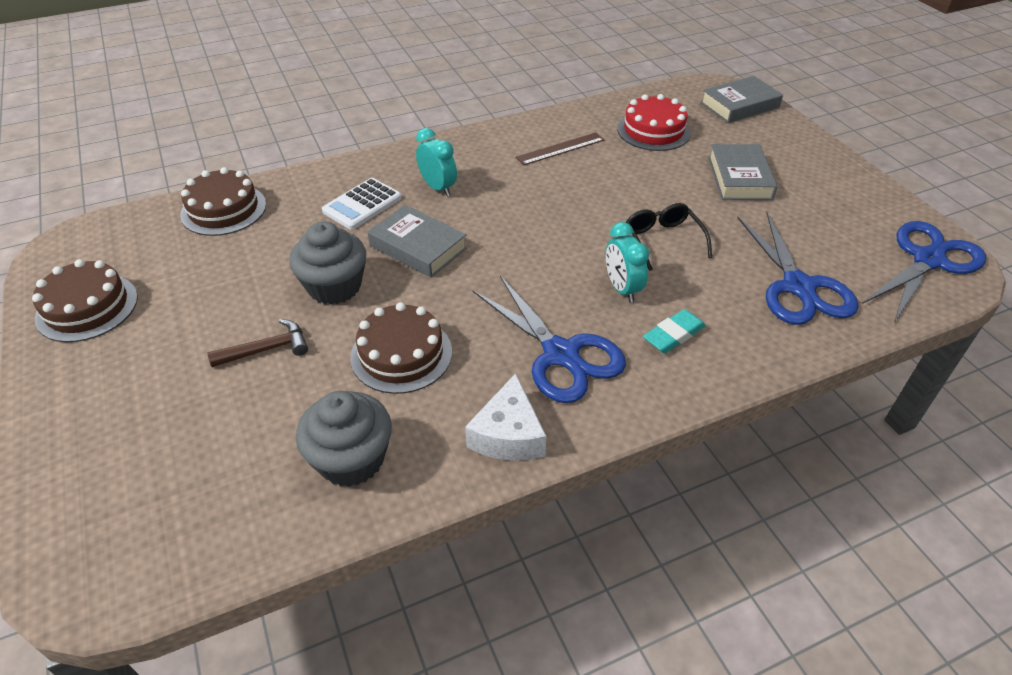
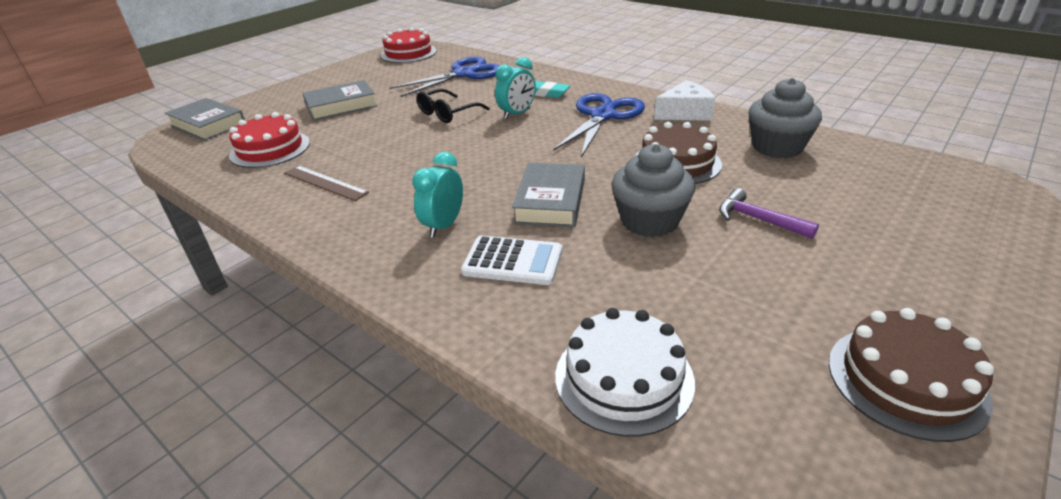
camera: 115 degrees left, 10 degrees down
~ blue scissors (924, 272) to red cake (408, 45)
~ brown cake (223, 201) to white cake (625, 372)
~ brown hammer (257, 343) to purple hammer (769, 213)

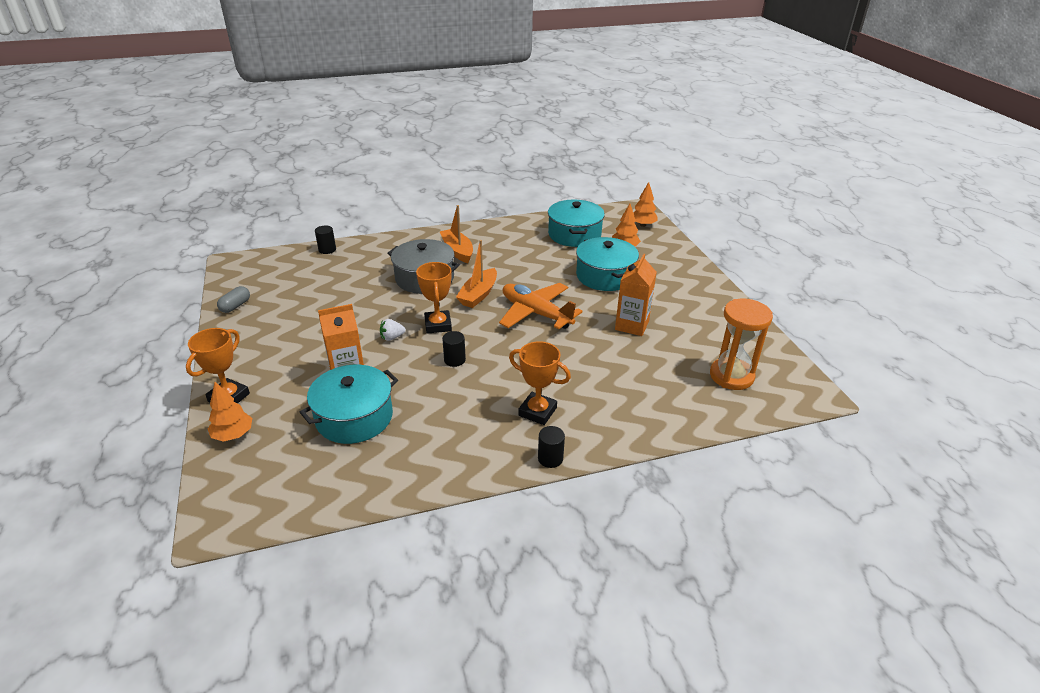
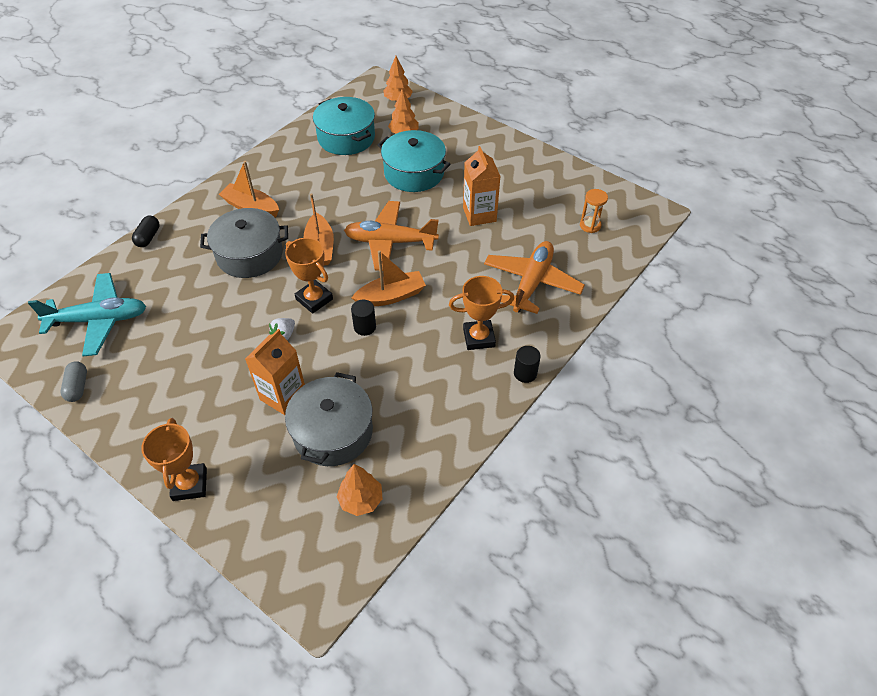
camera: 35 degrees left, 15 degrees up
+ turquoise plane (87, 314)
+ black capsule (146, 231)
~ turquoise pot (349, 404) to grey pot (329, 419)
~ orange tree (230, 412) to (360, 490)
+ orange boat (389, 278)
+ orange plane (534, 277)
~ orange hourglass (741, 344) = (594, 211) x0.54
- black cylinder (325, 240)

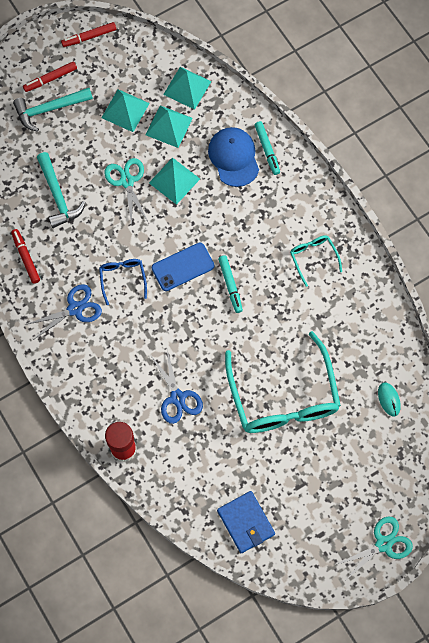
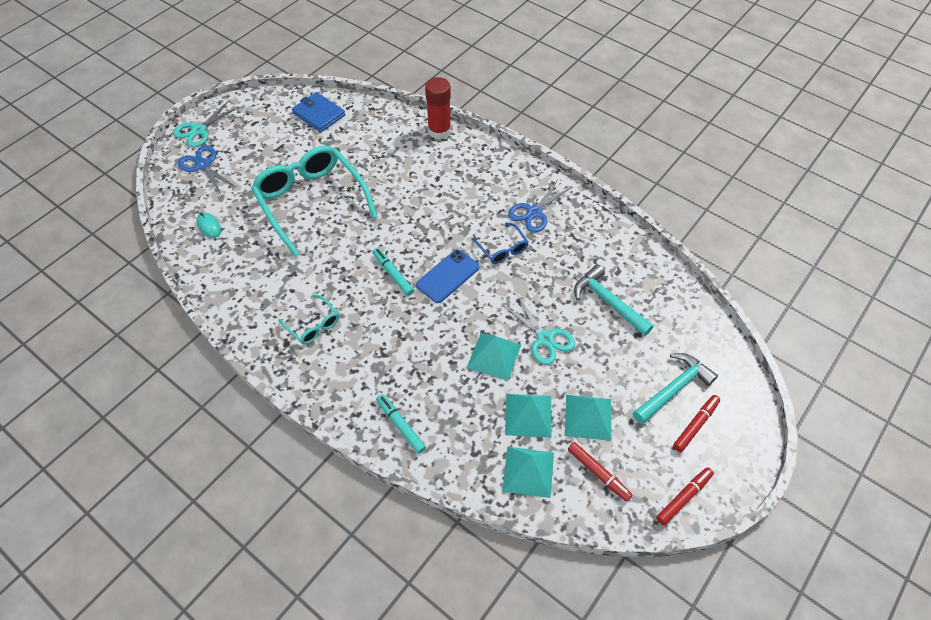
camera: 160 degrees right, 15 degrees down
~ blue scissors (177, 386) to (207, 169)
~ red marker (25, 256) to (600, 472)
- blue cap (233, 157)

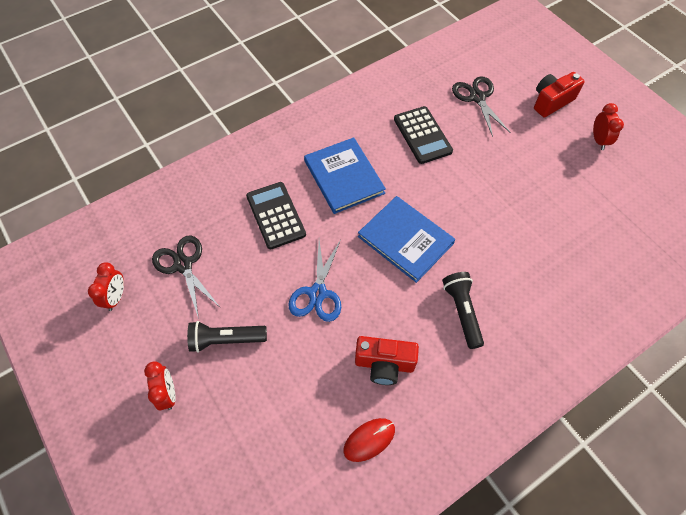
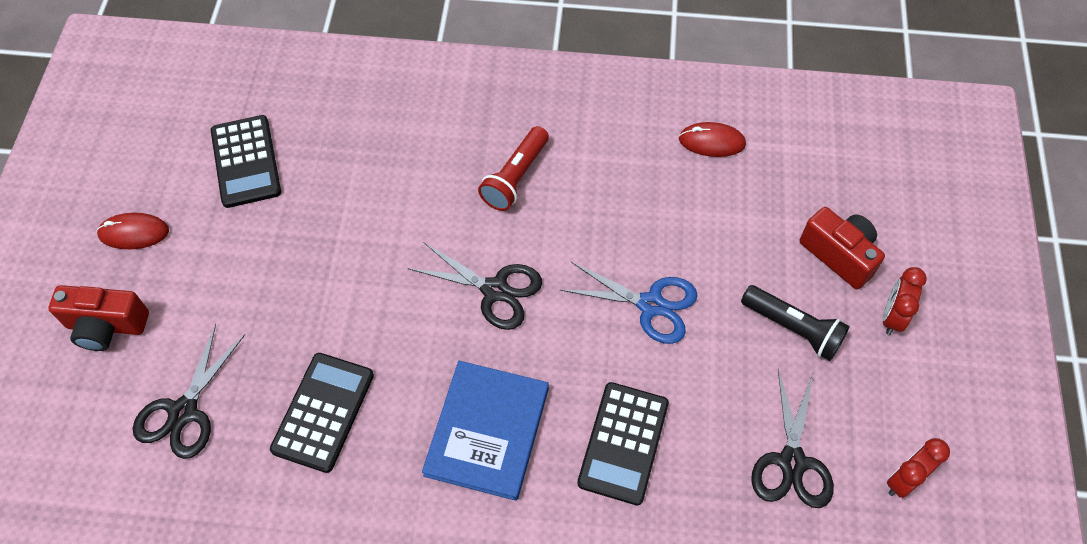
camera: 140 degrees left, 0 degrees up
~ red clock (608, 126) to red mouse (133, 231)
+ black calculator (246, 161)
~ blue book (406, 239) to black scissors (475, 286)
~ black flashlight (463, 310) to red flashlight (513, 168)
~ blue scissors (314, 281) = (629, 303) 60 degrees clockwise
~ red camera (387, 360) to (842, 248)

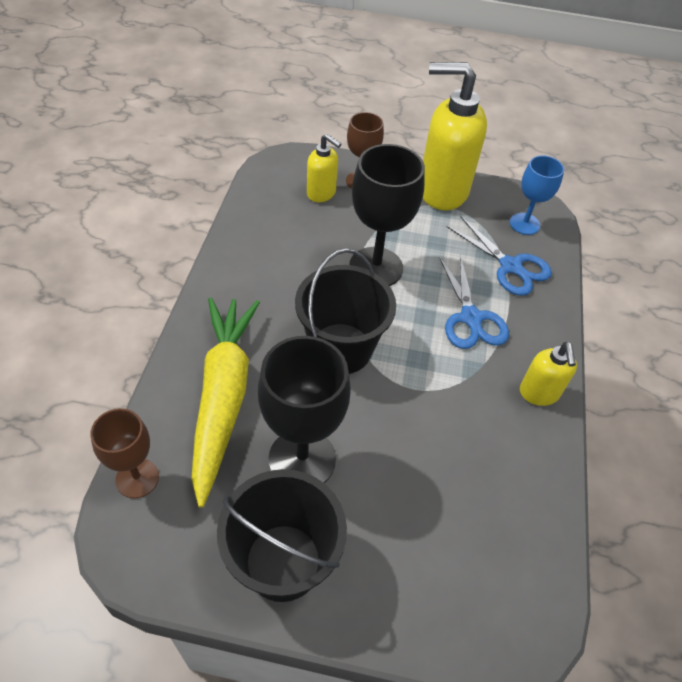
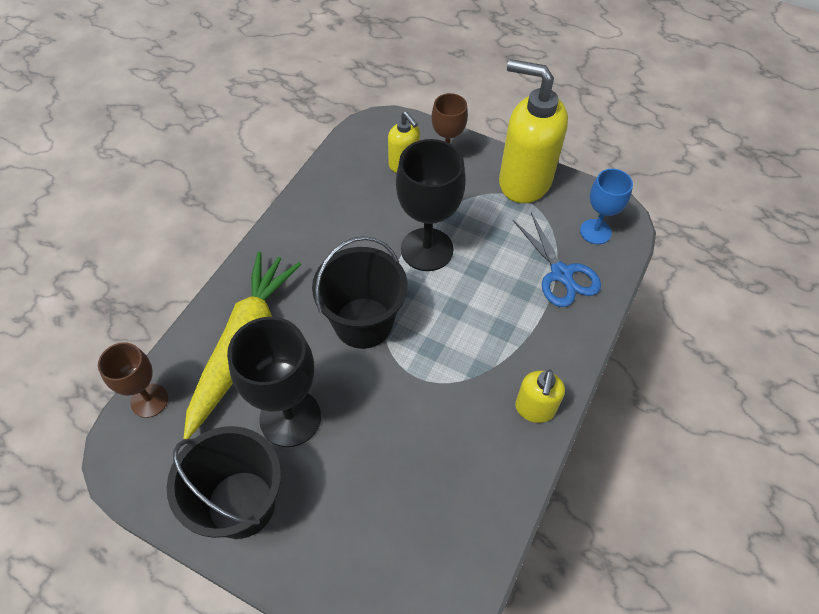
camera: 20 degrees right, 5 degrees up
- blue scissors (474, 301)

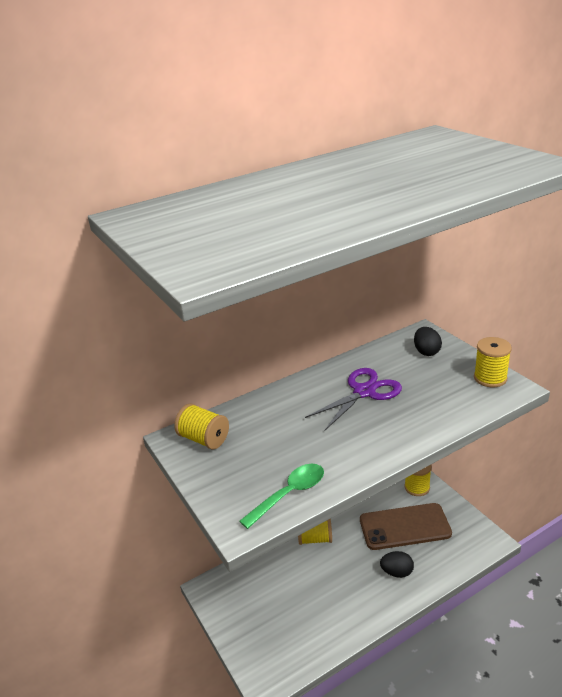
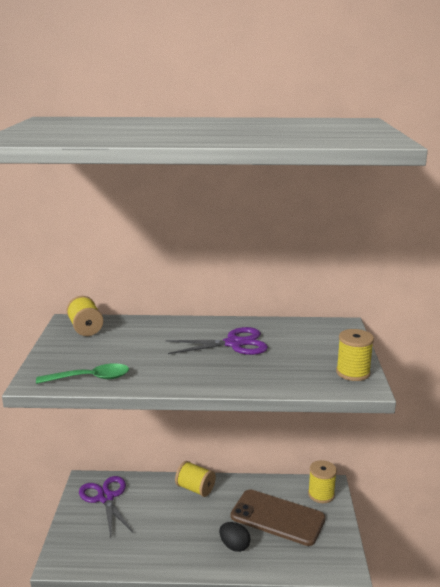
camera: 30 degrees right, 10 degrees down
+ purple scissors (106, 506)
- black egg (428, 341)

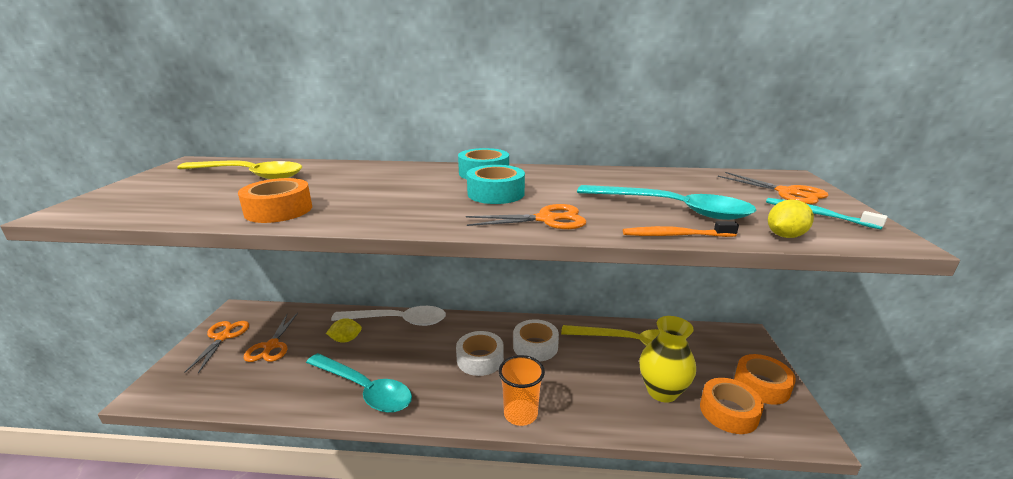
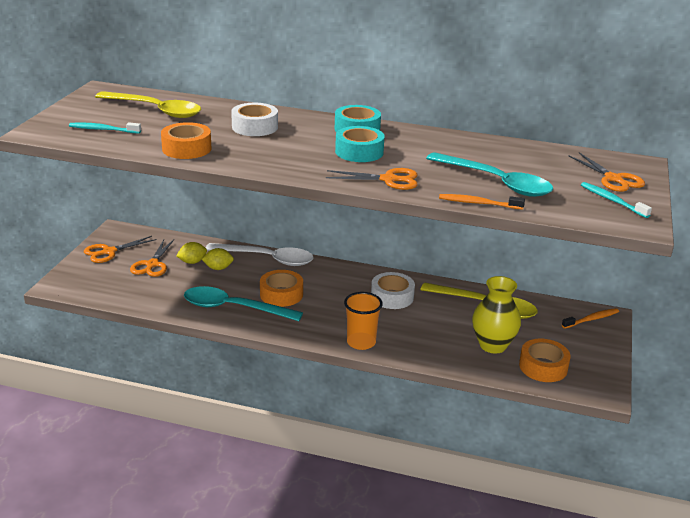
camera: 10 degrees right, 5 degrees up
+ turquoise toothbrush (105, 128)
~ orange scissors (216, 347) = (120, 249) 135 degrees counterclockwise
~ yellow lemon (791, 218) to (191, 253)
~ turquoise spoon (359, 383) = (243, 303) 150 degrees clockwise
~ white tape (480, 353) to (254, 119)
~ orange tape (765, 379) to (281, 288)
+ orange toothbrush (590, 318)

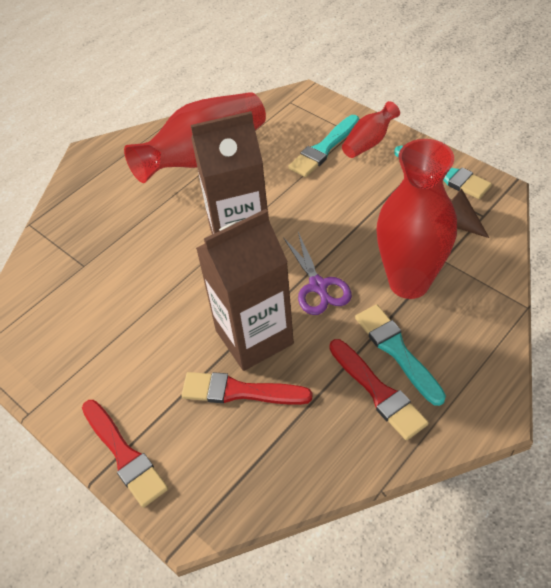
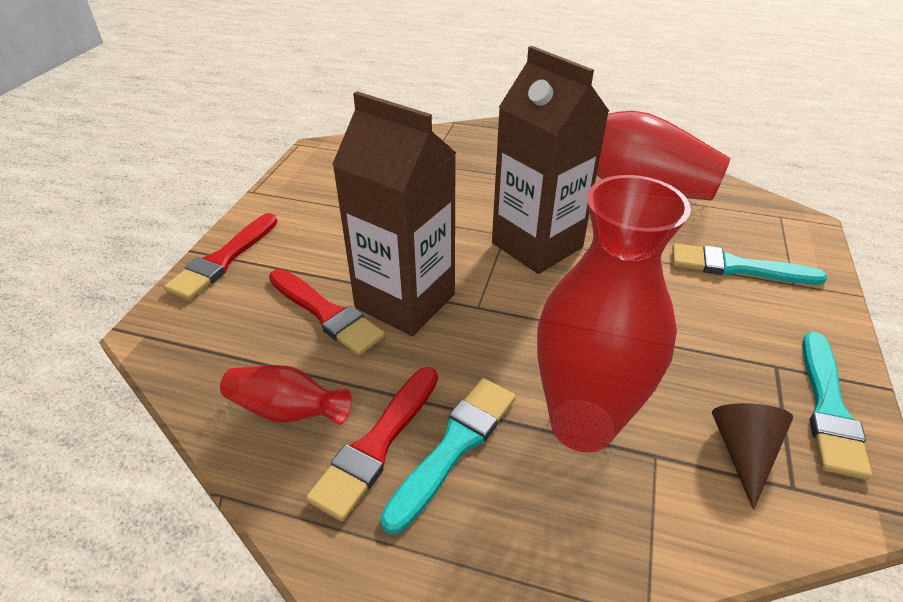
camera: 60 degrees right, 10 degrees down
~ red vase (371, 129) to (286, 395)
~ red brush (246, 388) = (327, 312) 150 degrees clockwise
- purple scissors (317, 273)

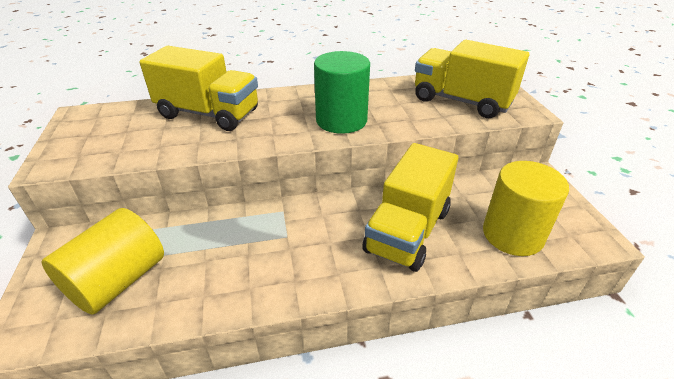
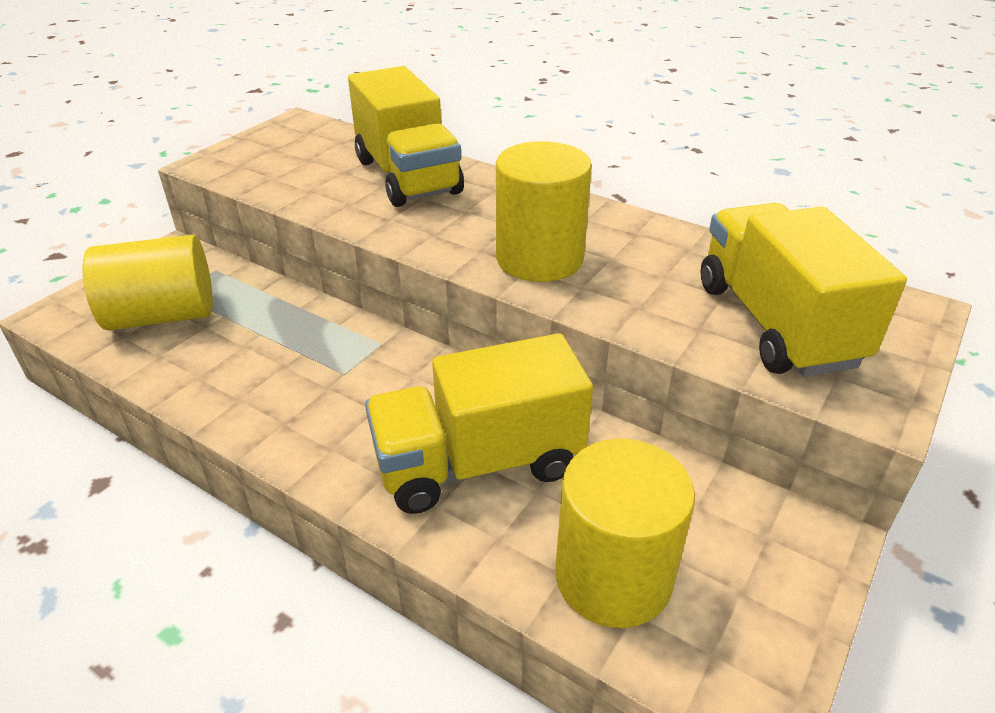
camera: 45 degrees right, 0 degrees up
~ green cylinder (342, 92) to yellow cylinder (544, 211)

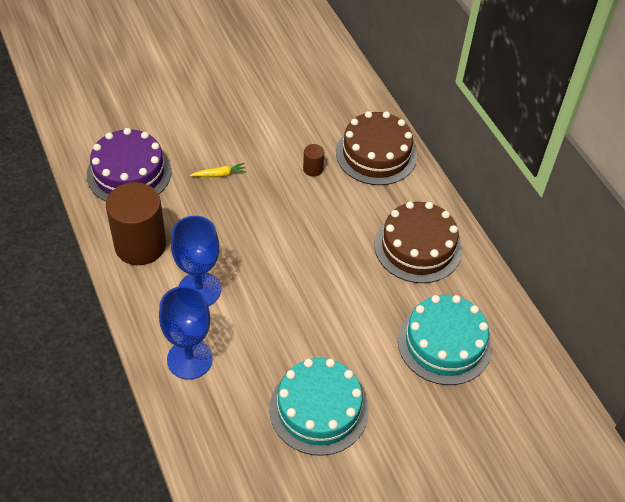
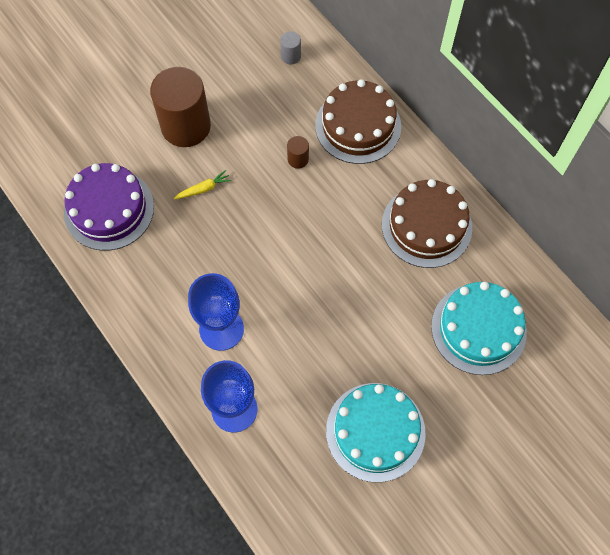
camera: 10 degrees left, 15 degrees up
~ brown cylinder (136, 223) to (180, 107)
+ grey cylinder (290, 47)

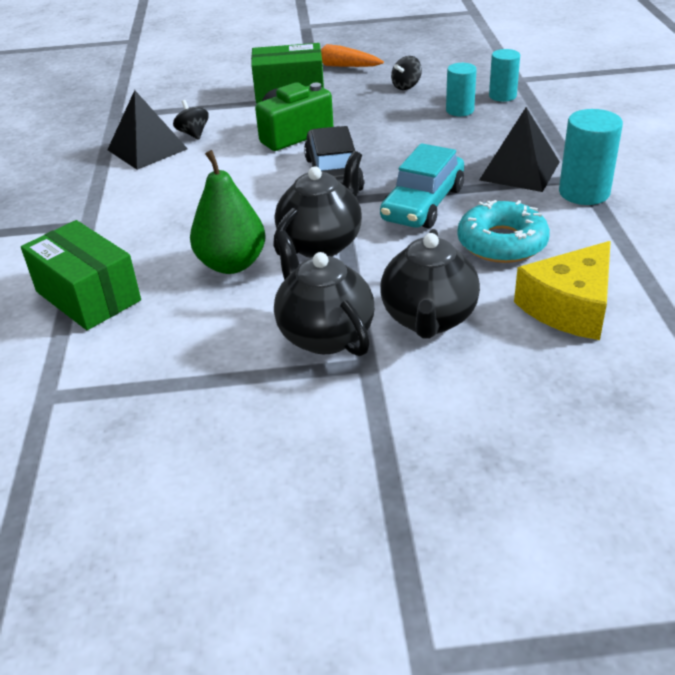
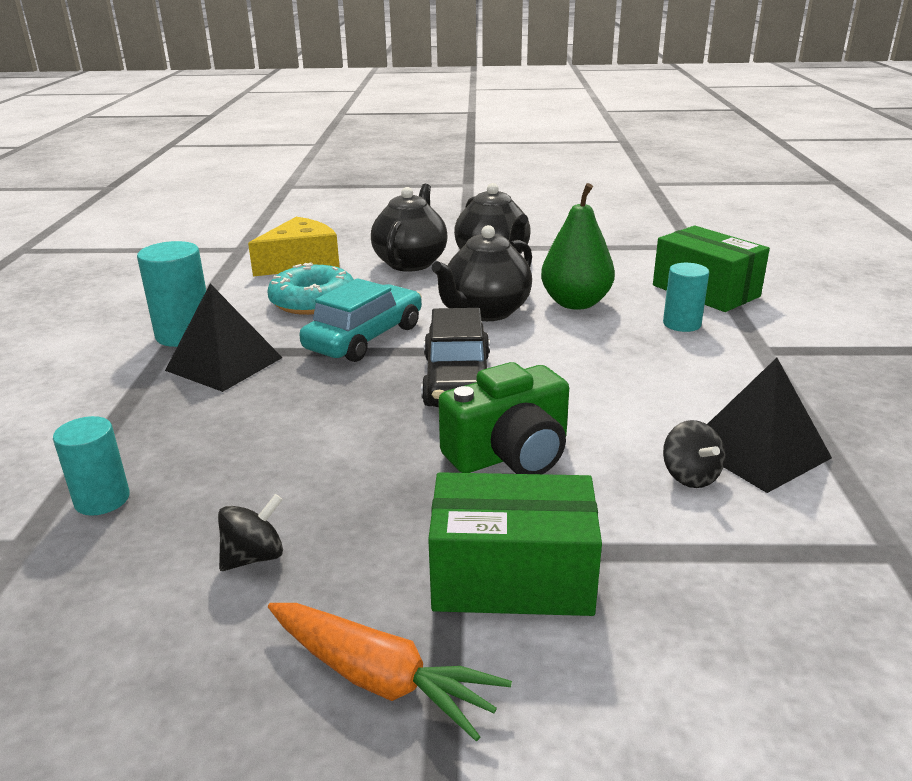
camera: 175 degrees left, 10 degrees down
~ turquoise cylinder (461, 89) to (686, 297)

